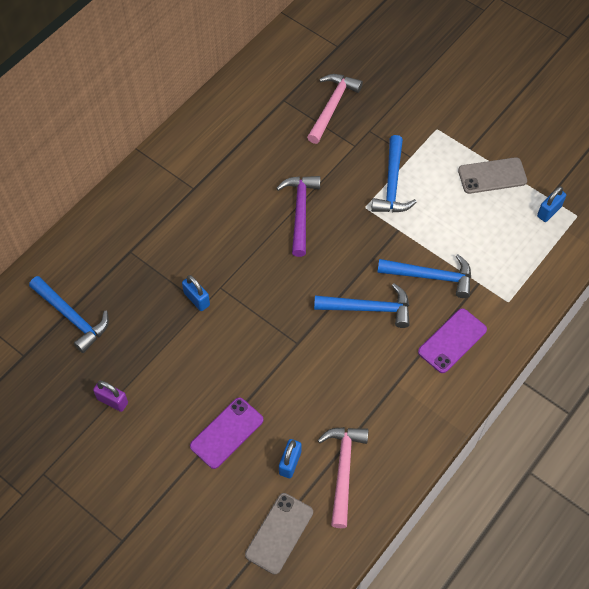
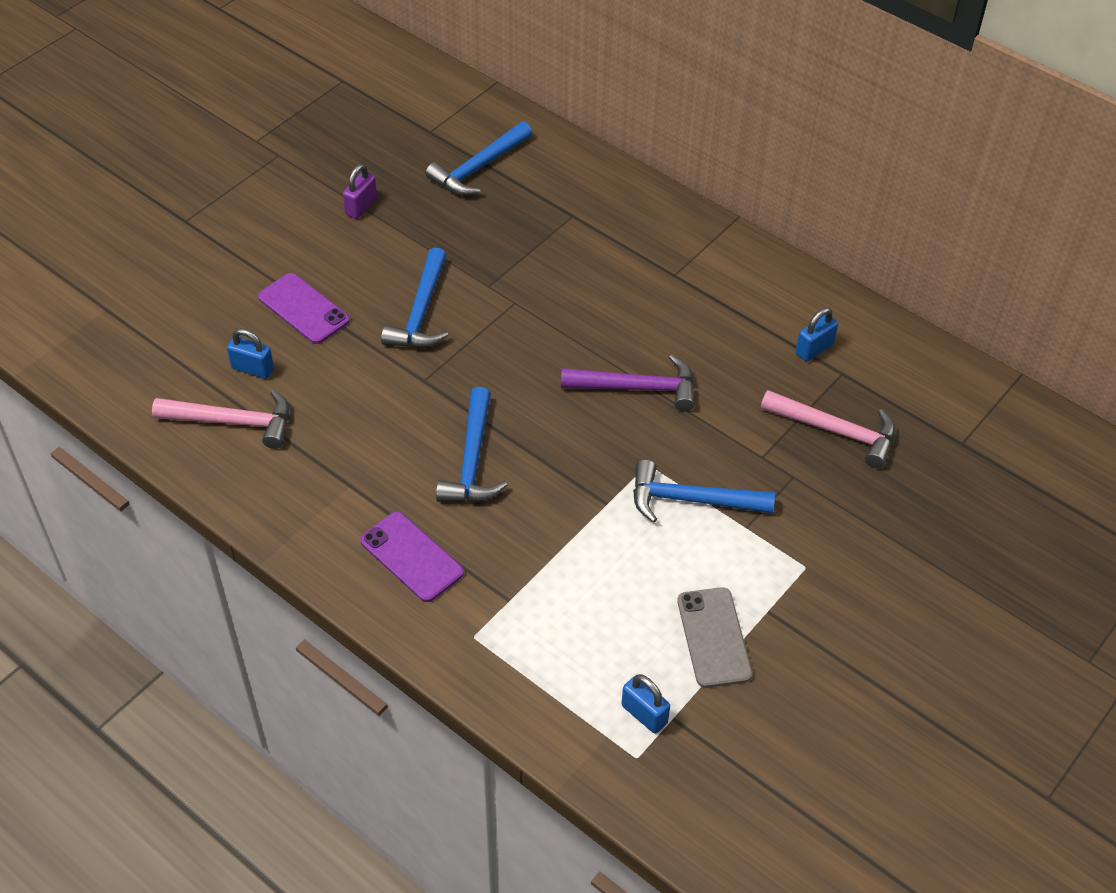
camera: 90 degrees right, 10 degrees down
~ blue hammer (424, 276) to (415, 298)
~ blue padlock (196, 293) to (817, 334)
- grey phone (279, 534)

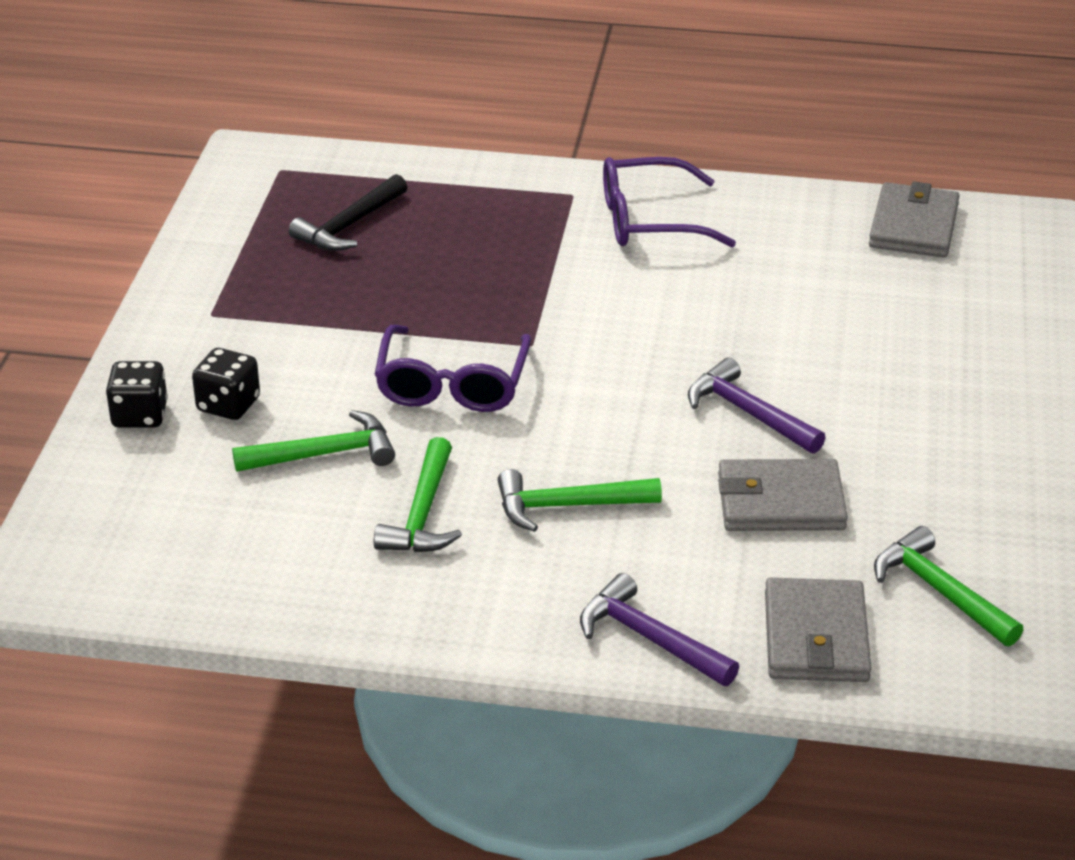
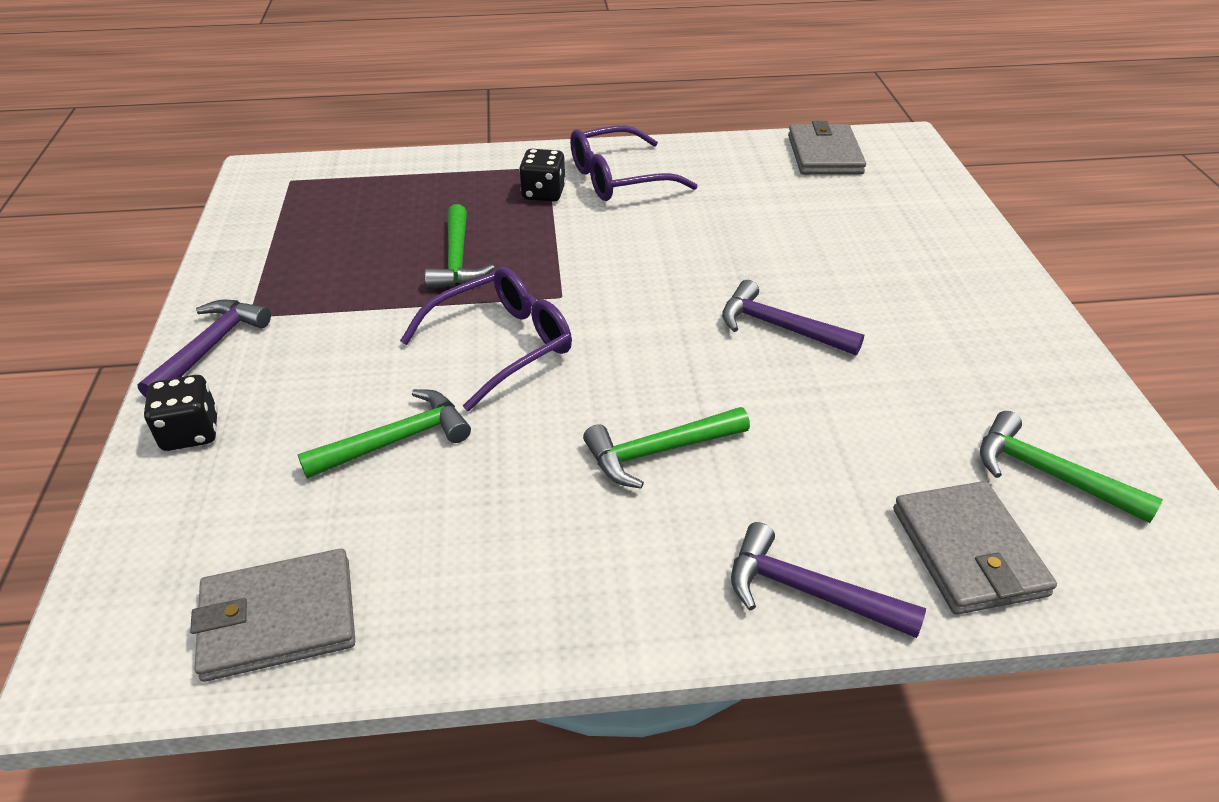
camera: 15 degrees left, 5 degrees up
+ purple hammer (204, 348)
~ grey wallet (783, 495) to (272, 615)
~ purple glasses (452, 368) = (486, 339) 120 degrees counterclockwise
~ green hammer (418, 494) to (460, 247)
~ black dice (226, 384) to (542, 175)
- black hammer (348, 212)

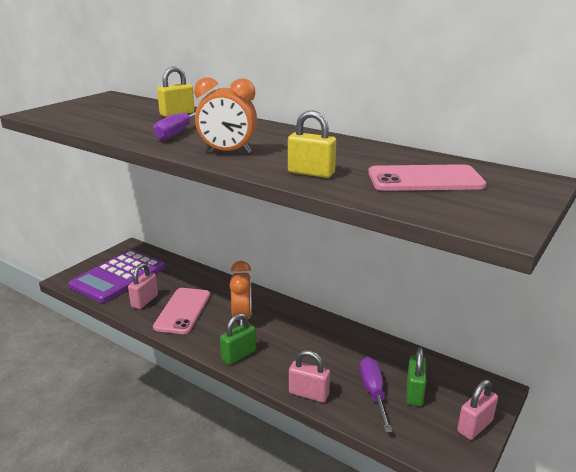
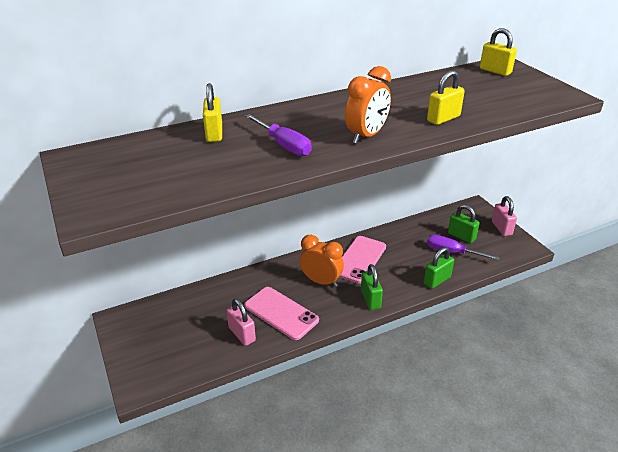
camera: 60 degrees left, 10 degrees up
~ pink phone (427, 177) to (362, 260)
~ pink padlock (309, 376) to green padlock (439, 268)
+ yellow padlock (498, 52)
- purple calculator (116, 276)

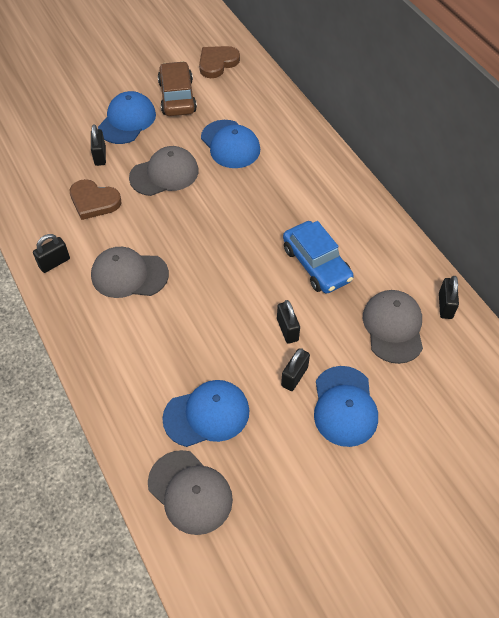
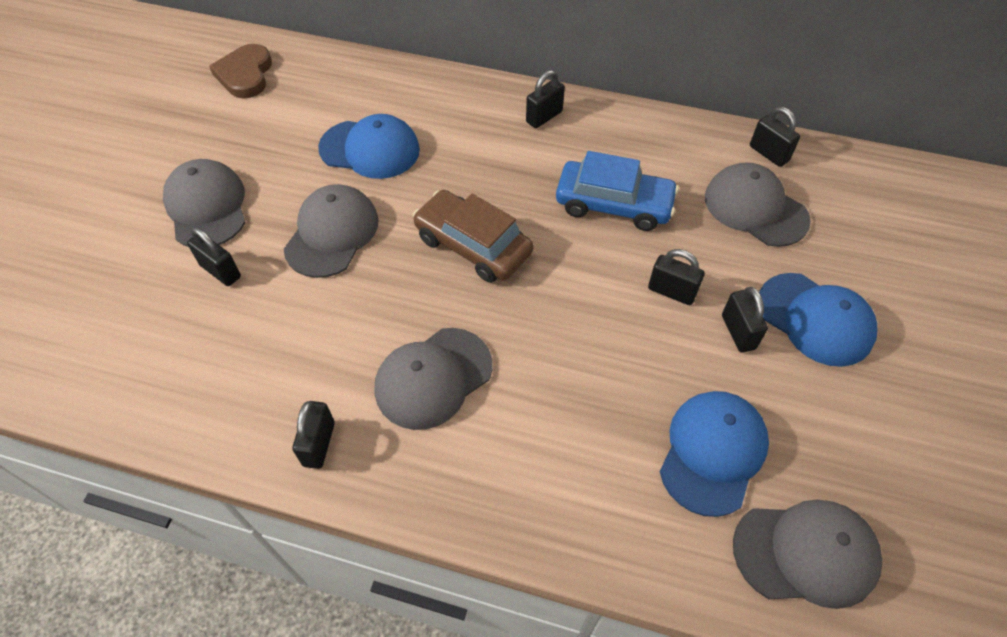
camera: 45 degrees left, 0 degrees up
~ blue cap (127, 117) to grey cap (204, 203)
~ brown car (177, 88) to (473, 236)
+ black padlock (545, 99)
- brown heart (95, 199)

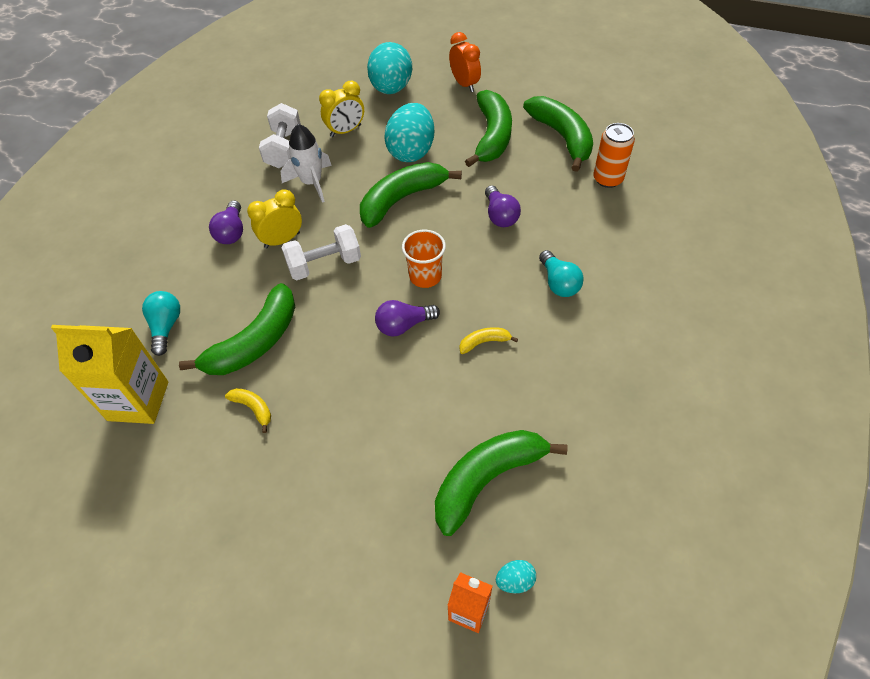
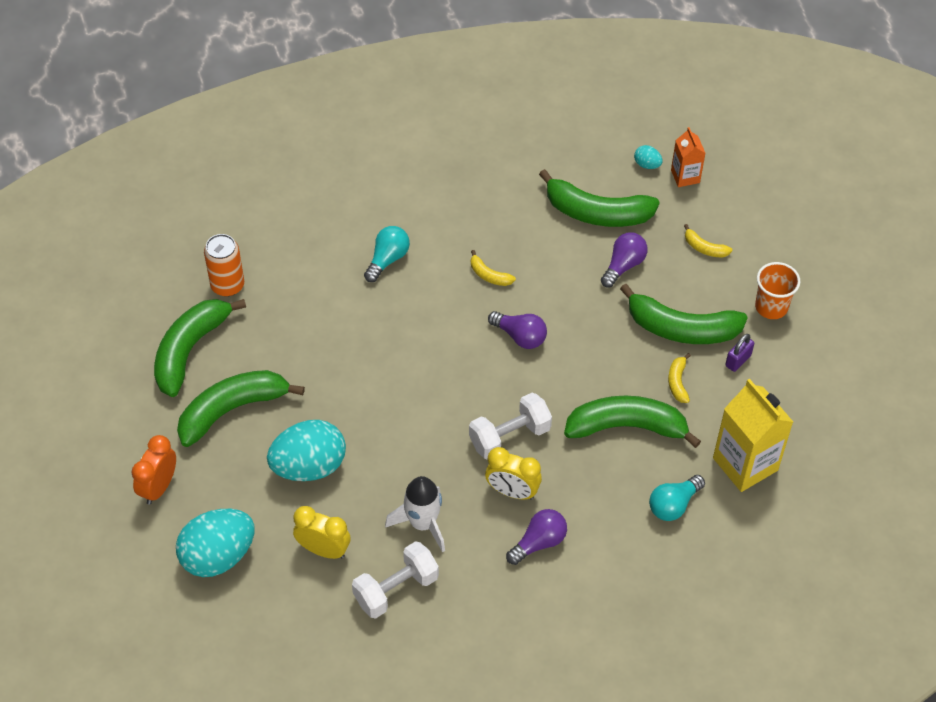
camera: 130 degrees left, 0 degrees up
~ white dumbbell (321, 252) = (510, 426) 60 degrees counterclockwise
~ purple light bulb (503, 206) to (624, 259)
~ green banana (411, 195) to (684, 314)
+ yellow banana (708, 240)
+ purple padlock (739, 353)
~ orange cup (424, 259) to (777, 290)

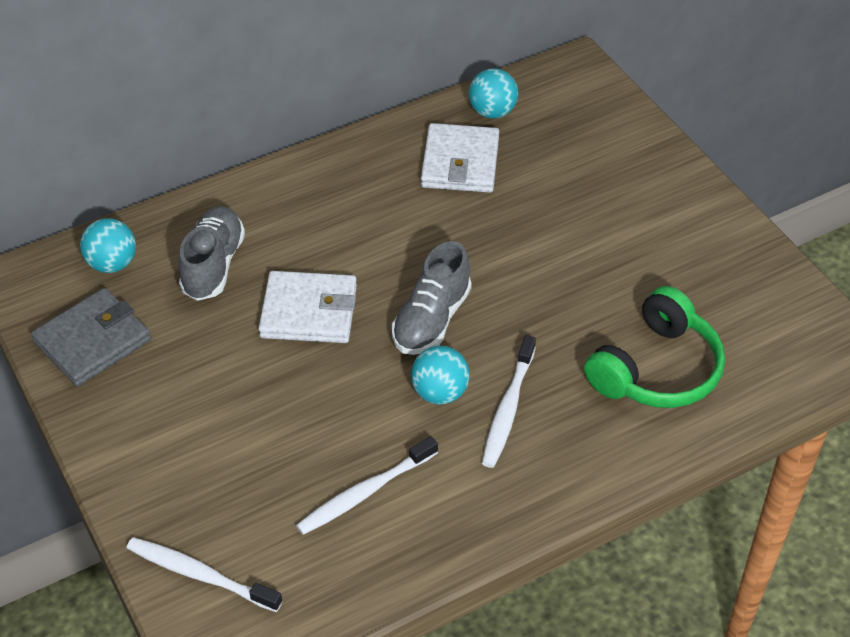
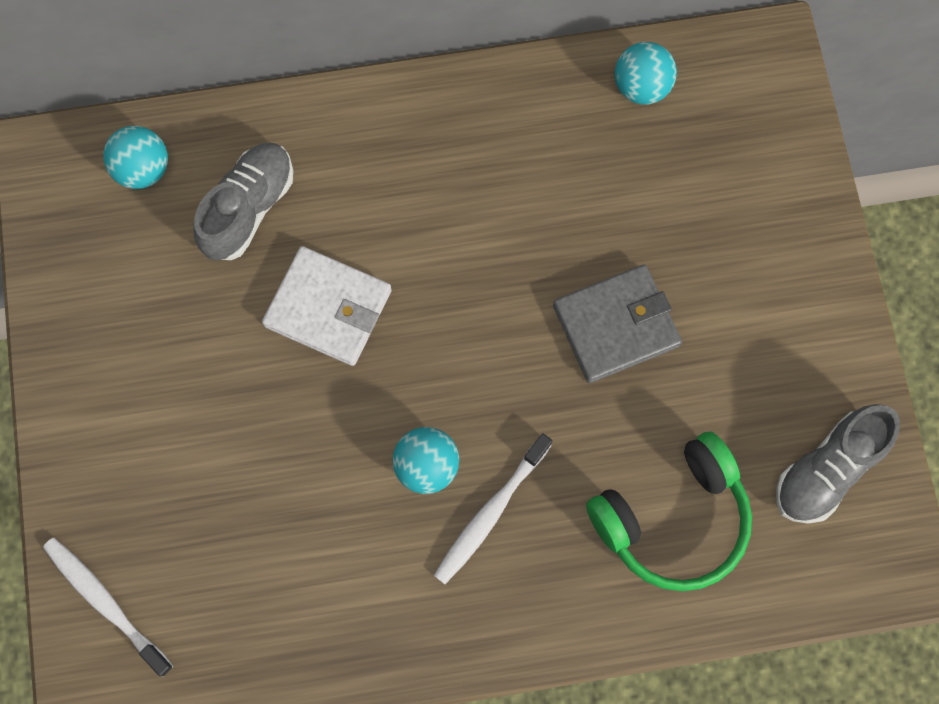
camera: 20 degrees right, 25 degrees up
~ grey wallet (91, 337) to (617, 324)
~ grey shoe (432, 298) to (838, 464)
- white toothbrush (367, 485)
- white wallet (460, 158)

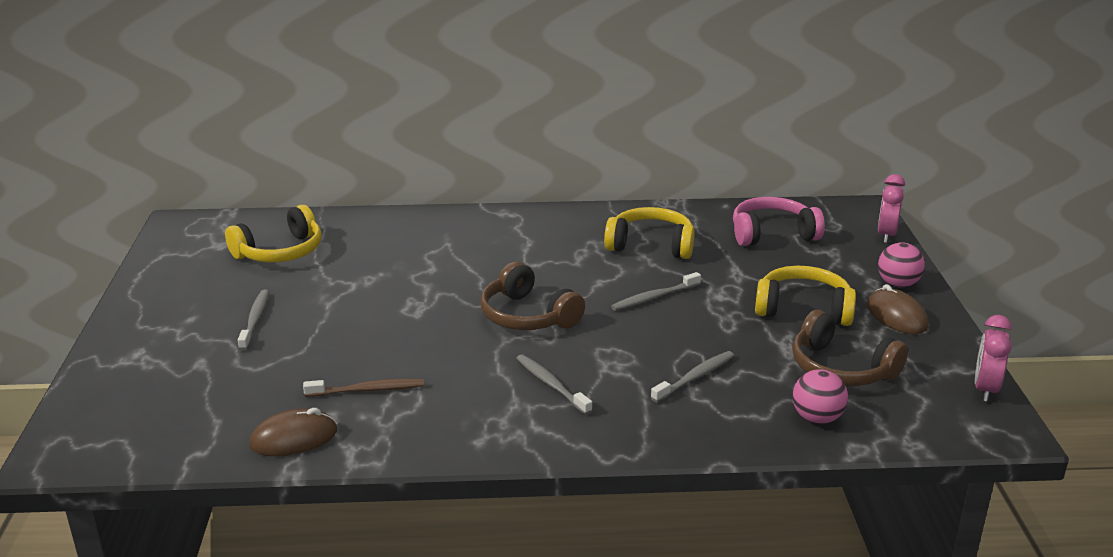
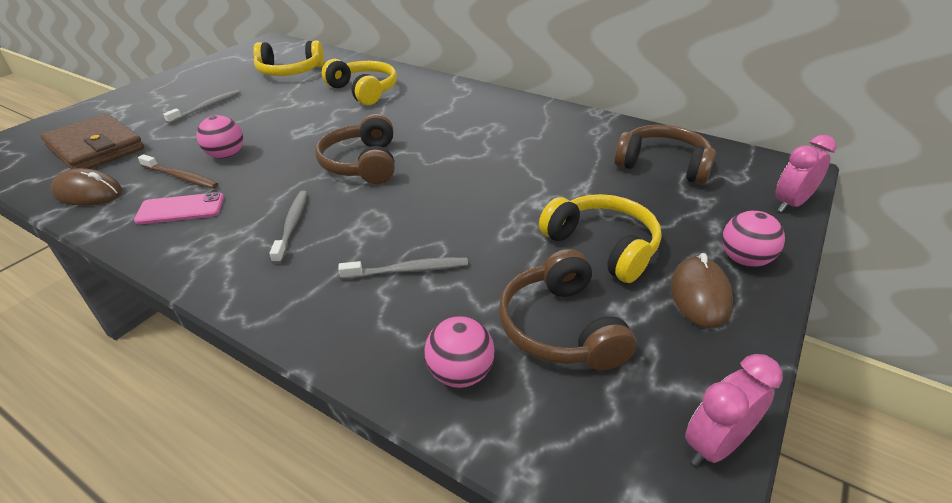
camera: 35 degrees right, 10 degrees up
+ brown wallet (92, 141)
+ pink phone (179, 208)
+ pink ball (220, 137)
~ yellow headphones (649, 233) to (359, 82)
~ pink headphones (779, 221) to brown headphones (665, 155)
- grey toothbrush (656, 291)

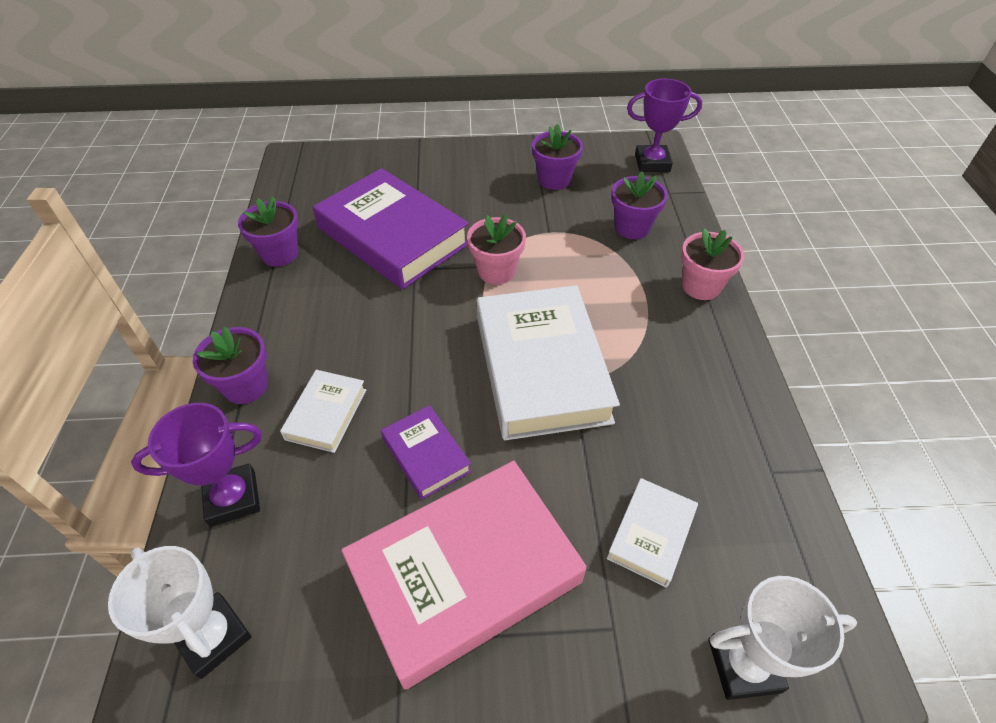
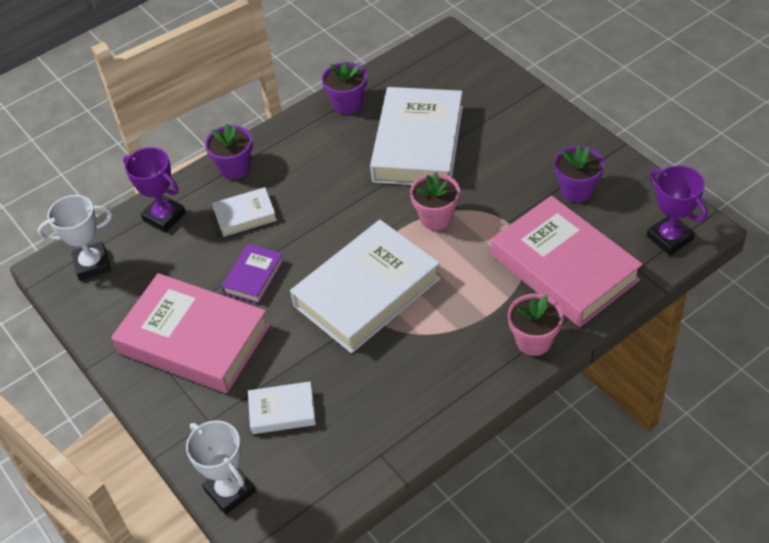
camera: 60 degrees right, 0 degrees up
~ white trophy (179, 612) = (75, 237) 60 degrees clockwise
~ purple book (391, 228) to white book (416, 136)
~ purple flower pot (639, 205) to pink book (567, 261)

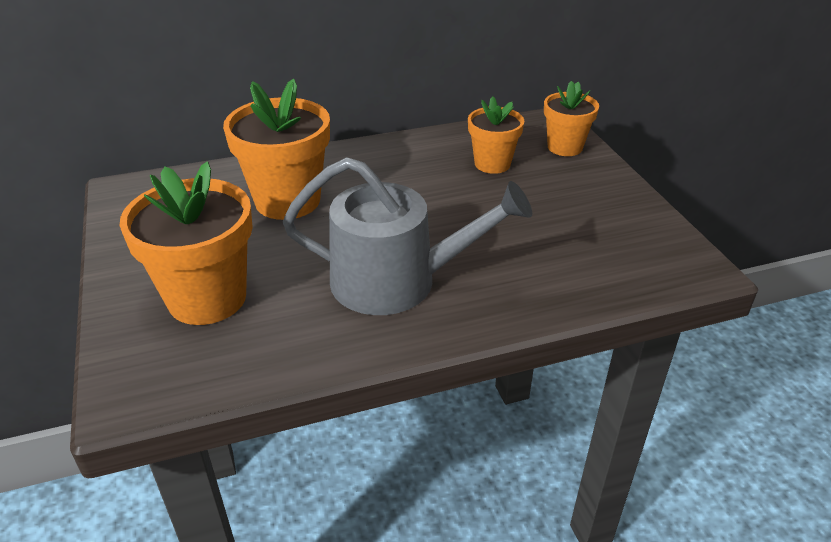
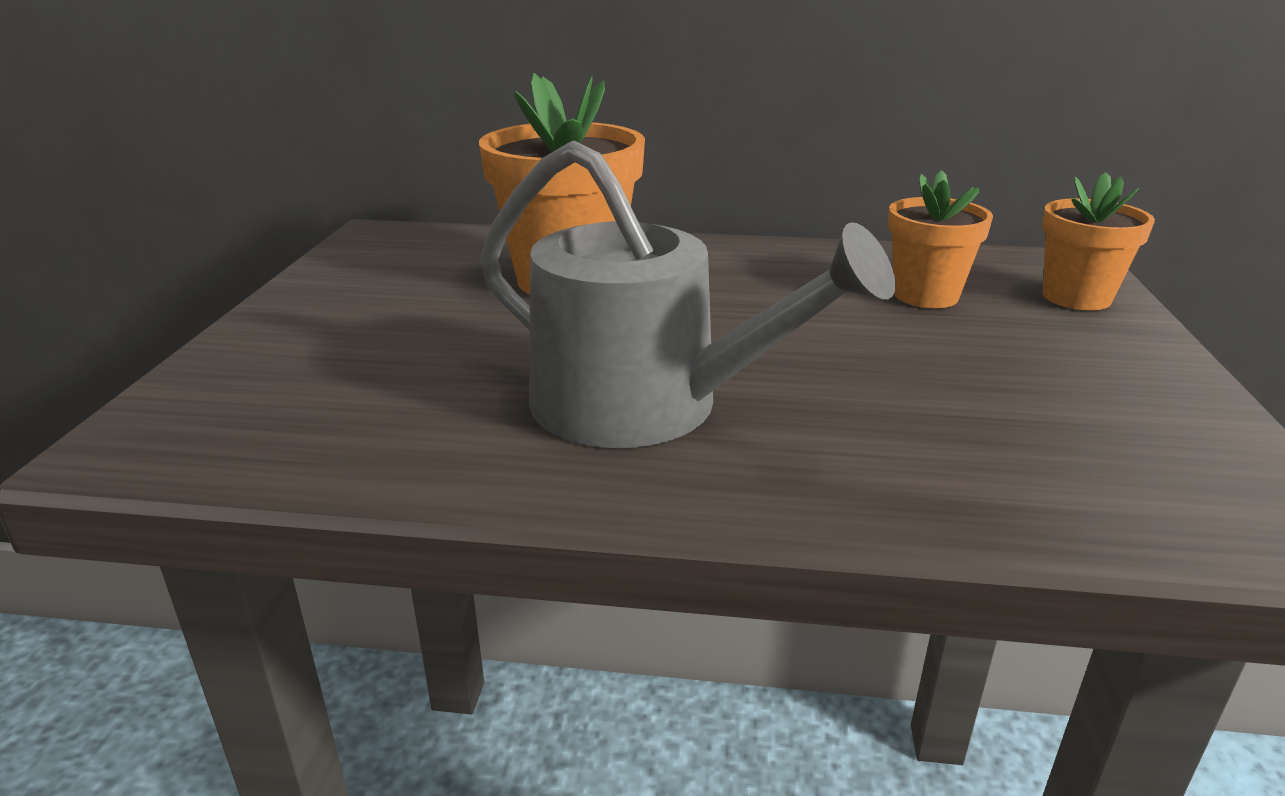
camera: 25 degrees right, 10 degrees down
- orange flower pot (186, 243)

